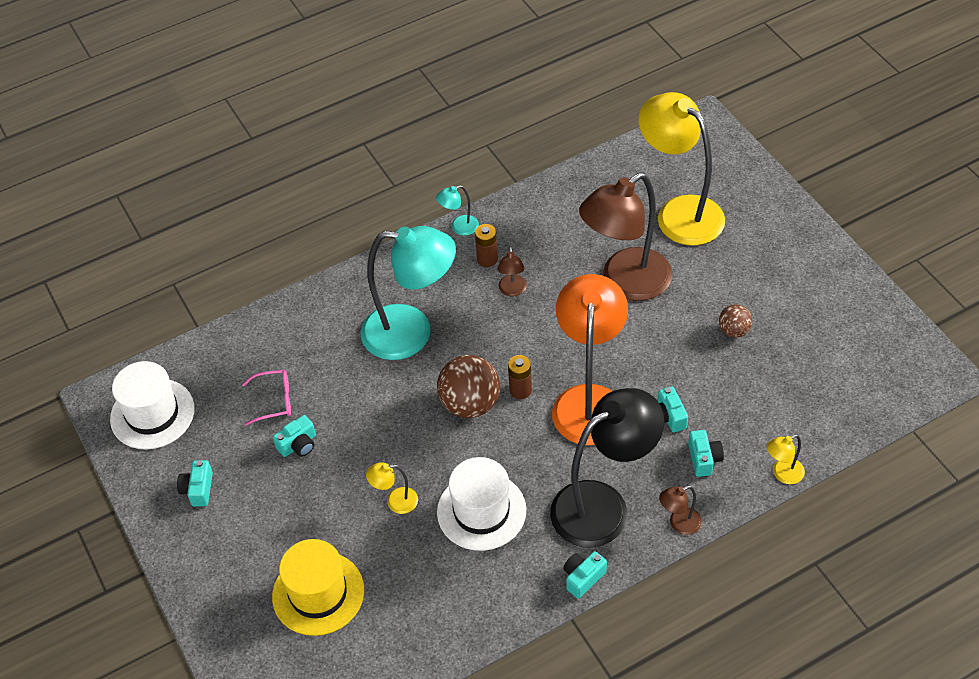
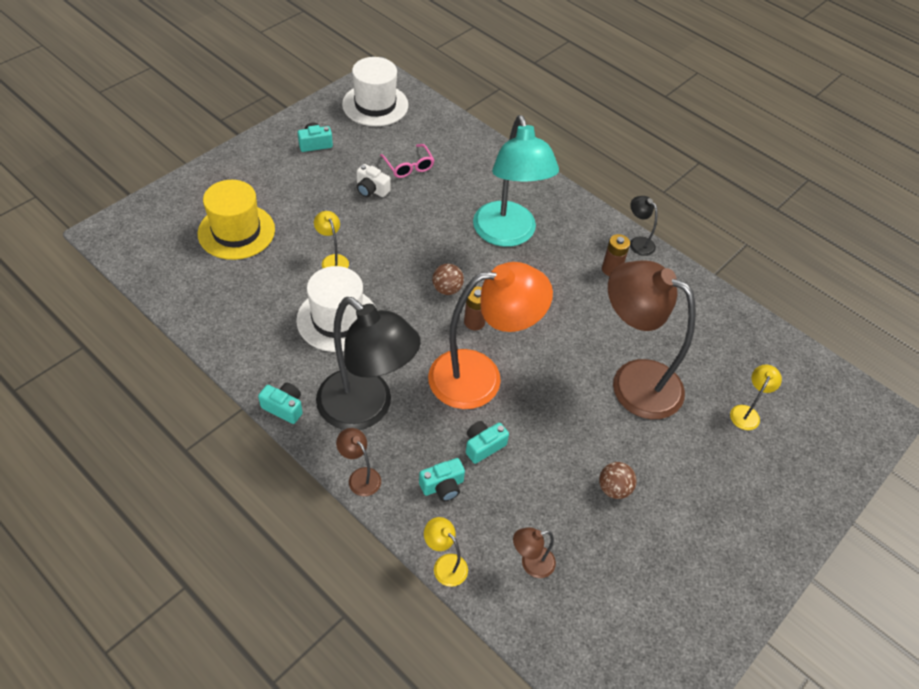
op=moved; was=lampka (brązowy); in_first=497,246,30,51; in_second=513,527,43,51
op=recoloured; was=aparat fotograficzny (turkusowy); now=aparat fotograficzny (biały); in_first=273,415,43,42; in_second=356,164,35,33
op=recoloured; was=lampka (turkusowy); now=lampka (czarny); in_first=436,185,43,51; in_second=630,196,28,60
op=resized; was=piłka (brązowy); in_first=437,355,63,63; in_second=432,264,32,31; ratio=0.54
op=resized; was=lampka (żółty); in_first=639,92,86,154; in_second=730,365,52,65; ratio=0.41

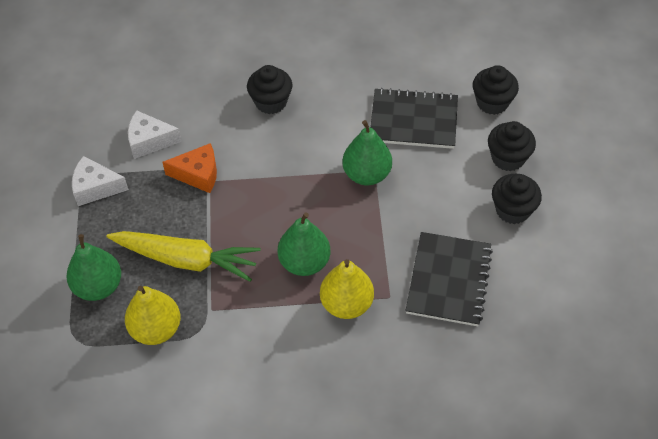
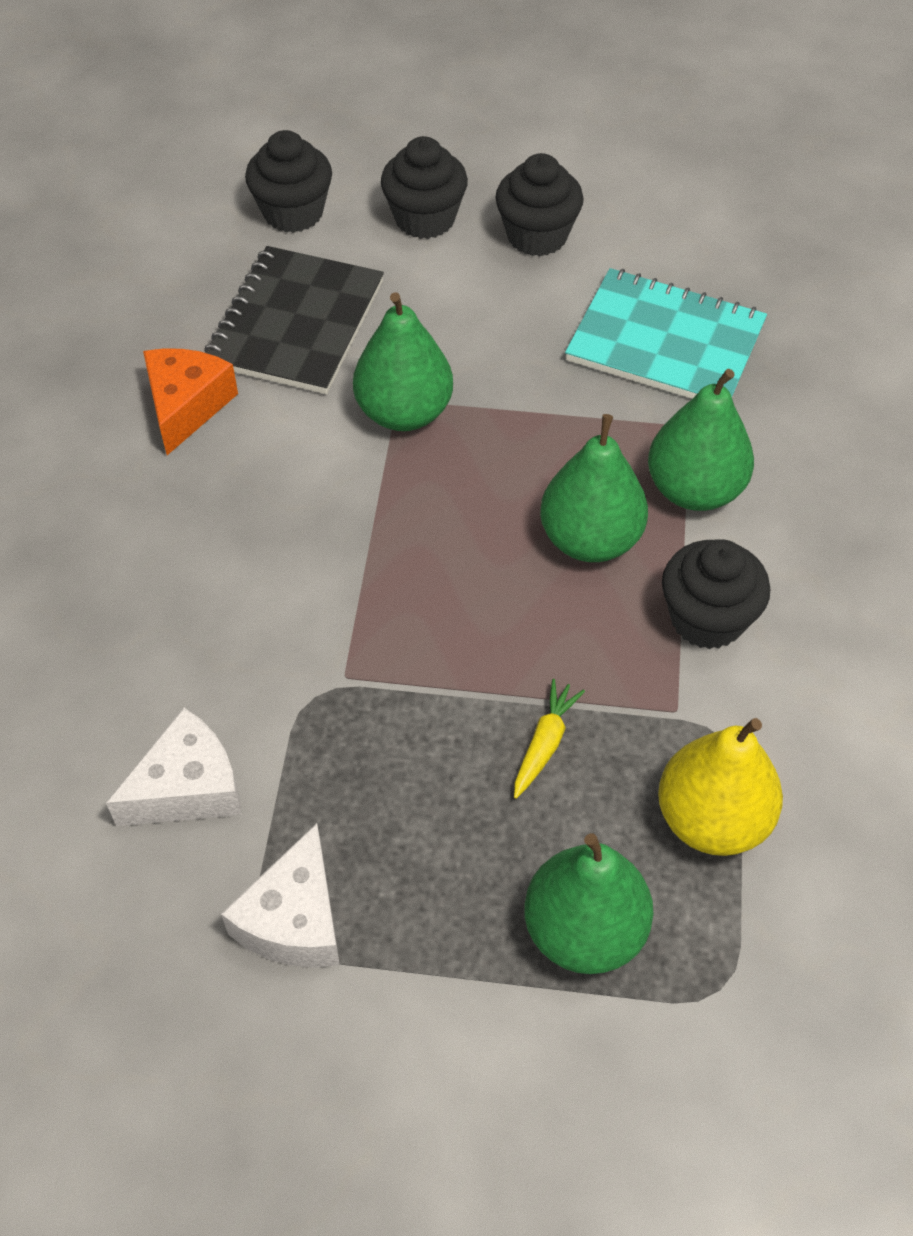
op=moved; was=ser (pomarańczowy); in_first=162,143,55,50; in_second=143,349,95,106
op=moved; was=muffinka (czarny); in_first=247,65,45,49; in_second=662,539,108,110
op=recoloured; was=gruszka (żółty); now=gruszka (zielony); in_first=320,259,54,60; in_second=648,369,106,142
op=recoloured; was=zeszyt (czarny); now=zeszyt (turkusowy); in_first=406,232,87,94; in_second=565,268,202,131
op=turned; was=ser (biały); in_first=128,110,54,49; in_second=106,708,136,118; clockwise=-135
op=resized; was=marchewka (żółty); in_first=106,231,155,51; in_second=514,679,71,120; ratio=0.41

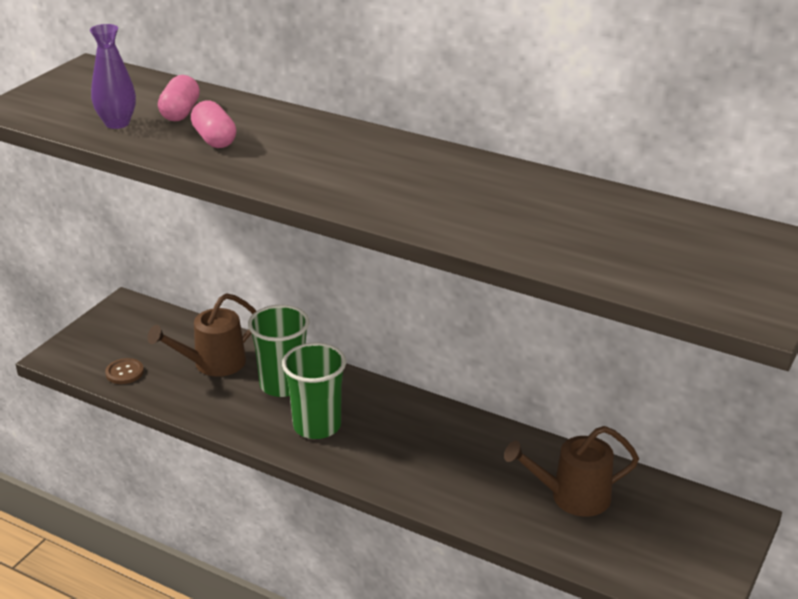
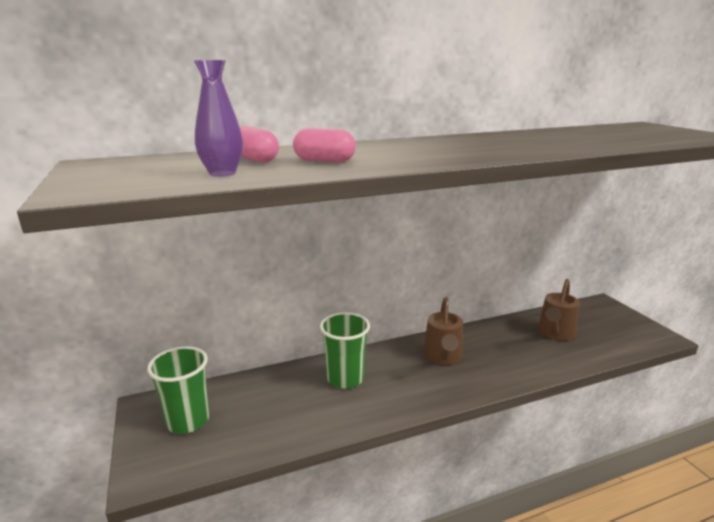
op=removed; was=guzik (brązowy); in_first=105,358,39,26
op=moved; was=konewka (brązowy); in_first=148,293,108,84; in_second=423,297,40,68
op=moved; was=szklanka (zielony); in_first=282,343,64,96; in_second=147,346,63,88

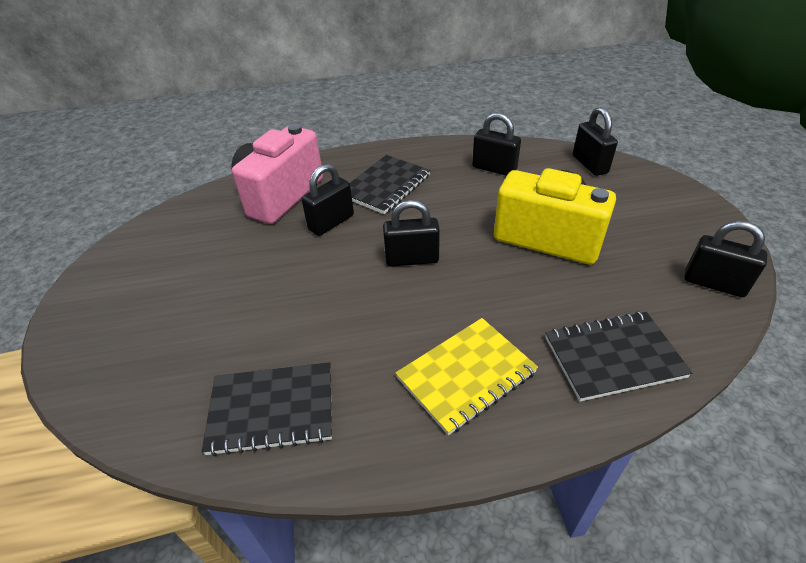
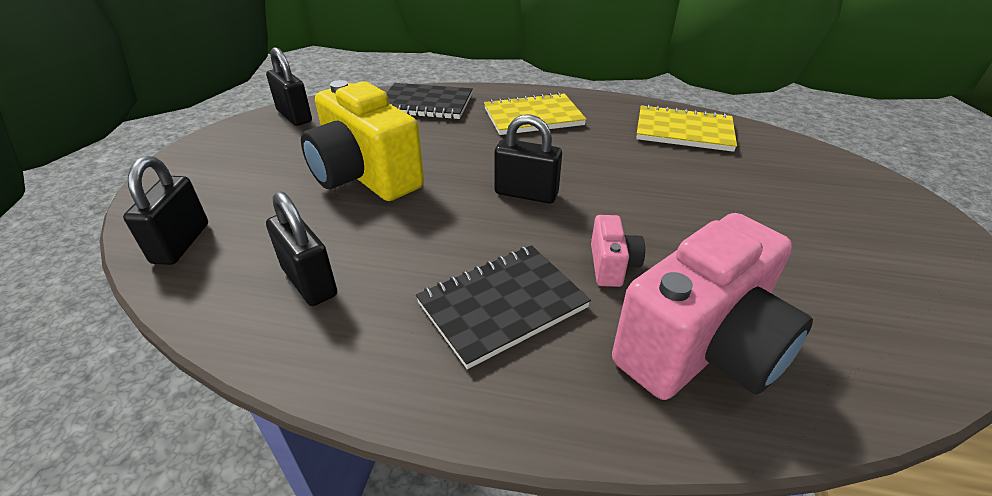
op=replaced; was=kłódka (czarny); now=aparat fotograficzny (różowy); in_first=301,164,53,72; in_second=591,215,54,72
op=recoloured; was=zeszyt (czarny); now=zeszyt (żółty); in_first=202,362,130,95; in_second=636,104,101,48

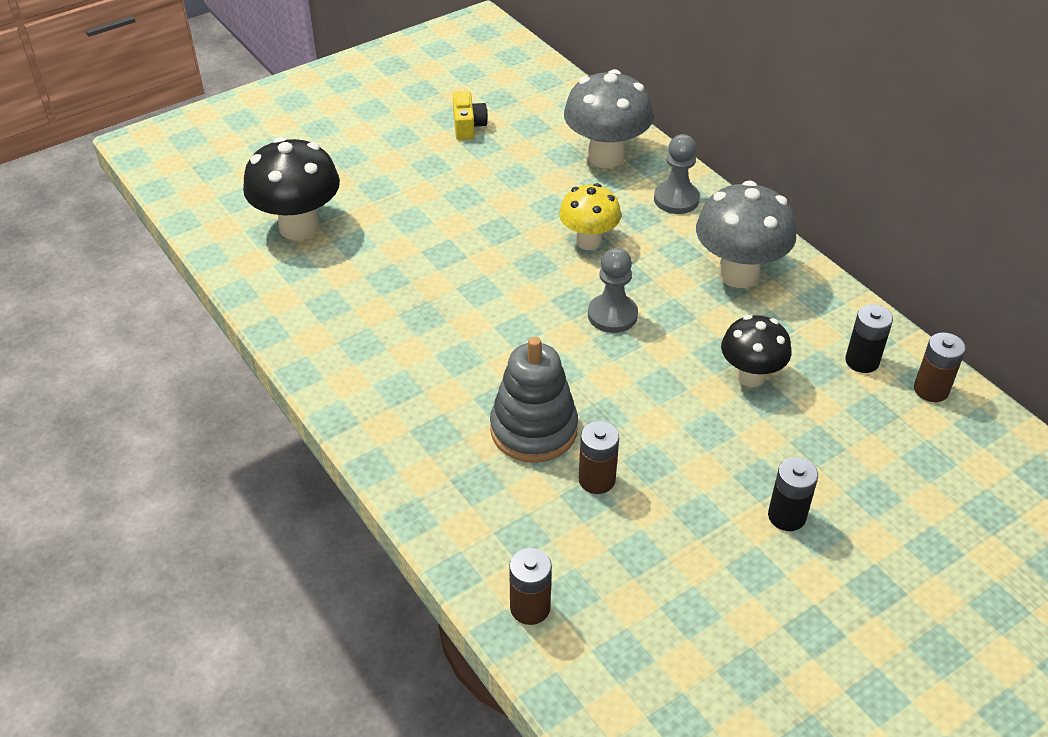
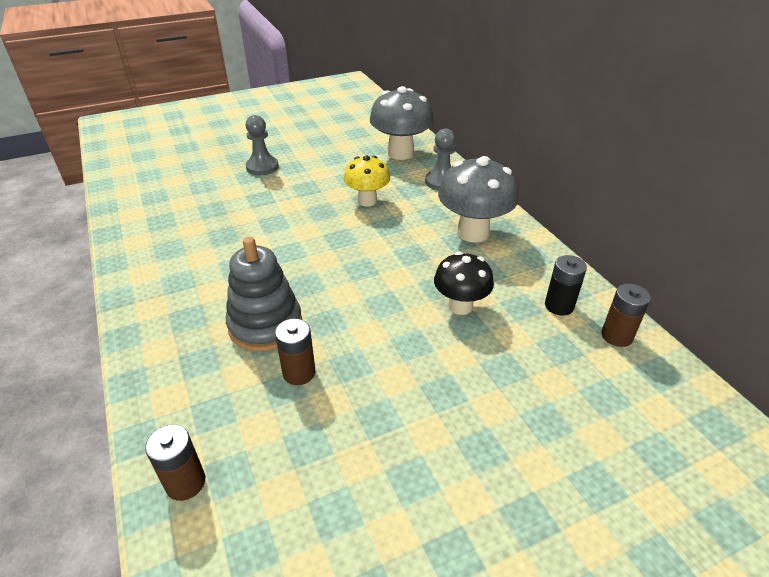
op=removed; was=grzyb (czarny); in_first=243,137,97,103
op=removed; was=aparat fotograficzny (żółty); in_first=453,91,35,49
op=removed; was=bateria (czarny); in_first=768,457,50,74
op=moved; was=pionek (szary); in_first=588,248,50,85; in_second=246,115,33,60

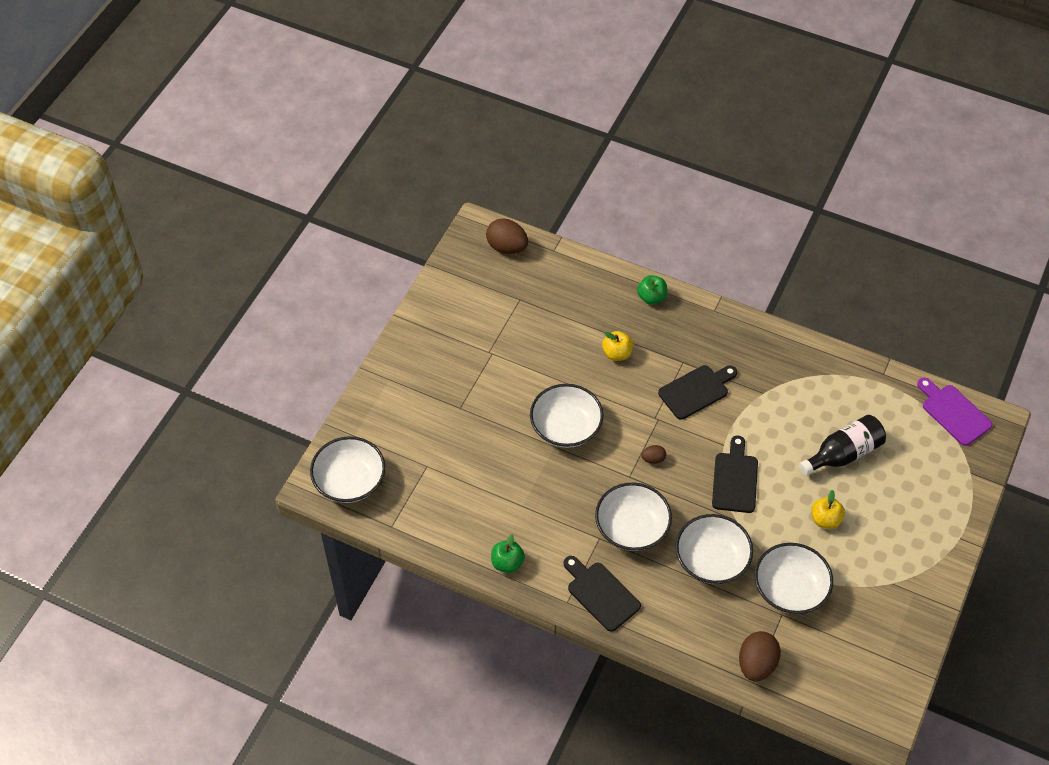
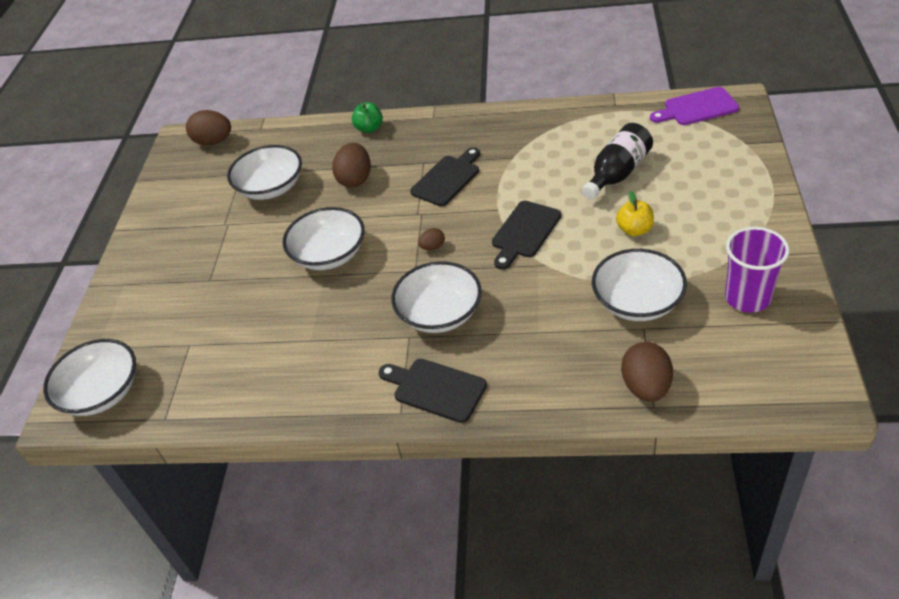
op=removed; was=jabłko (zielony); in_first=491,534,34,39
op=added; now=szklanka (fioletowy); in_second=725,227,65,86
op=moved; was=miska (biały); in_first=675,514,78,70; in_second=227,145,75,55
op=replaced; was=jabłko (żółty); now=jajko (brązowy); in_first=602,331,31,30; in_second=332,143,39,45
op=turned; was=deska do krojenia (czarny); in_first=712,436,46,77; in_second=492,201,69,69; clockwise=-135
op=turned; was=deska do krojenia (fioletowy); in_first=917,377,76,69; in_second=650,87,89,38; clockwise=-45

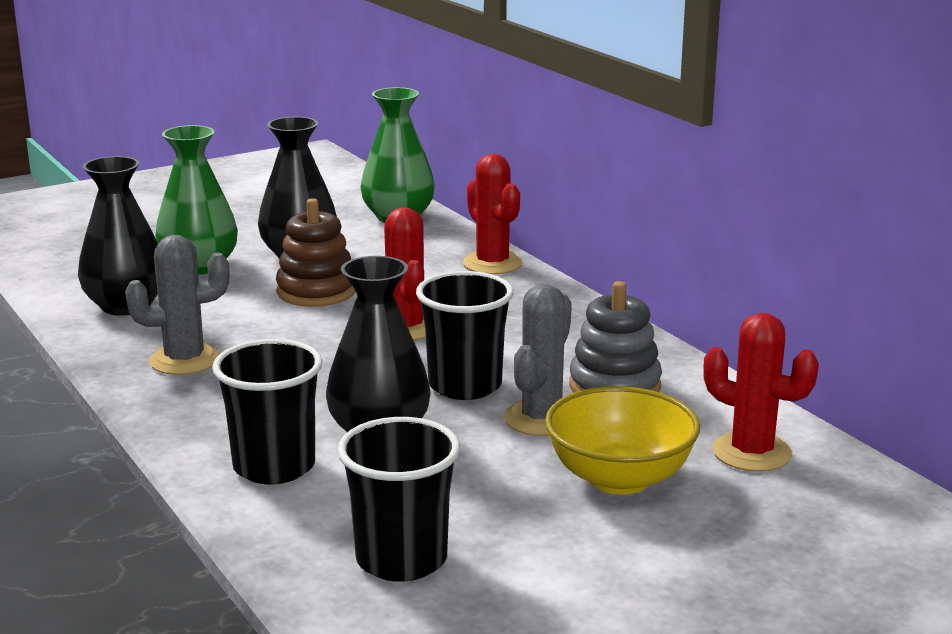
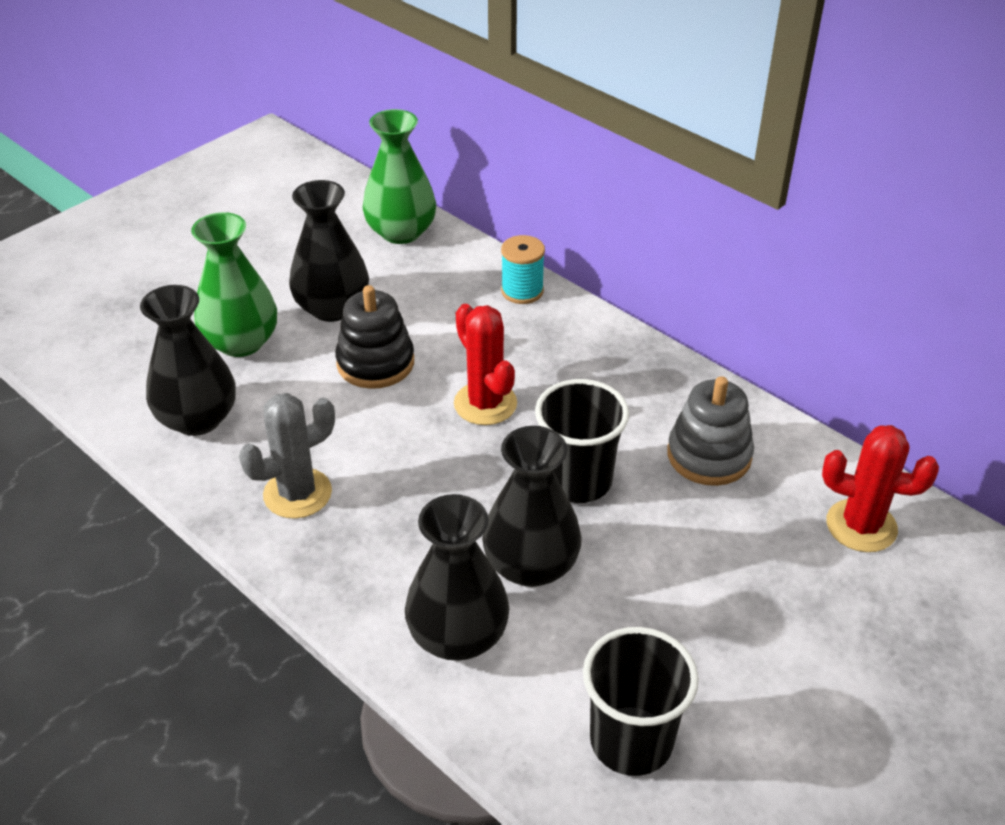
op=removed; was=kaktus (szary); in_first=504,284,68,152
op=removed; was=miska (żółty); in_first=545,386,155,108
op=replaced; was=szklanka (czarny); now=wazon (czarny); in_first=212,339,111,146; in_second=405,494,104,167
op=replaced; was=kaktus (czerwony); now=szpulka (turkusowy); in_first=463,154,59,120; in_second=501,235,44,69
op=recoloured; was=zabawka nakładanka (brązowy); now=zabawka nakładanka (czarny); in_first=276,198,80,109; in_second=335,285,79,104

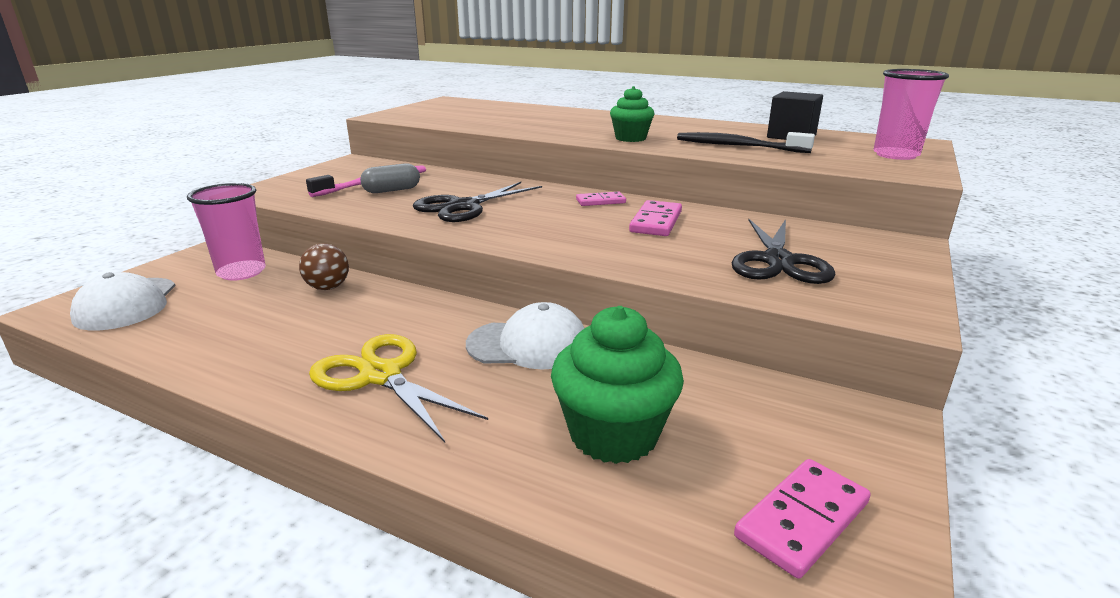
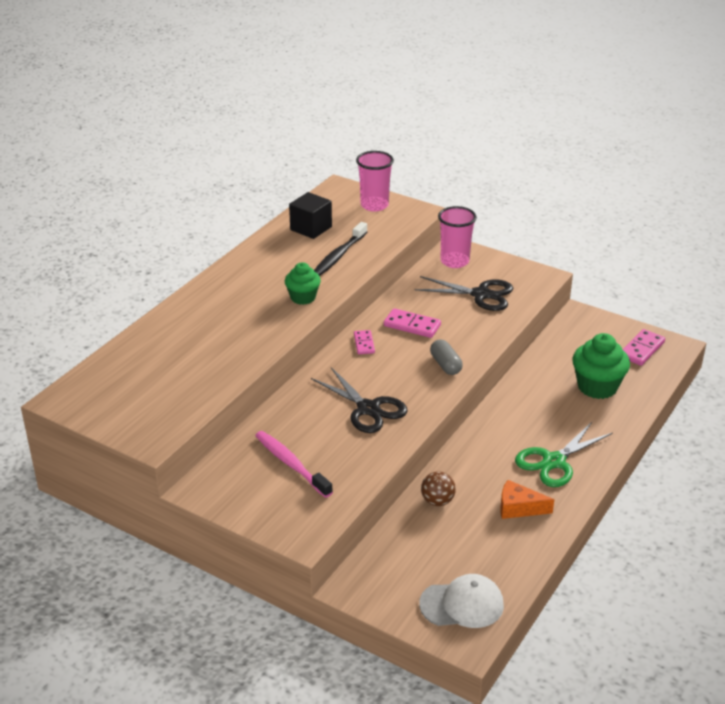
op=removed; was=czapka (biały); in_first=466,302,119,68
op=added; now=ser (pomarańczowy); in_second=500,480,54,39
op=moved; was=szklanka (różowy); in_first=187,183,79,98; in_second=438,206,39,62
op=moved; was=kapsułka (szary); in_first=360,163,60,30; in_second=430,339,33,36
op=recoloured; was=nożyczki (żółty); now=nożyczki (zielony); in_first=309,334,179,109; in_second=515,422,98,65
op=turned; was=kostka domina (różowy); in_first=734,459,137,120; in_second=622,329,43,37; clockwise=75

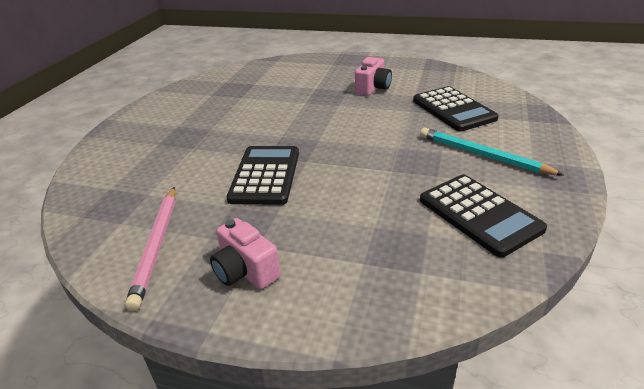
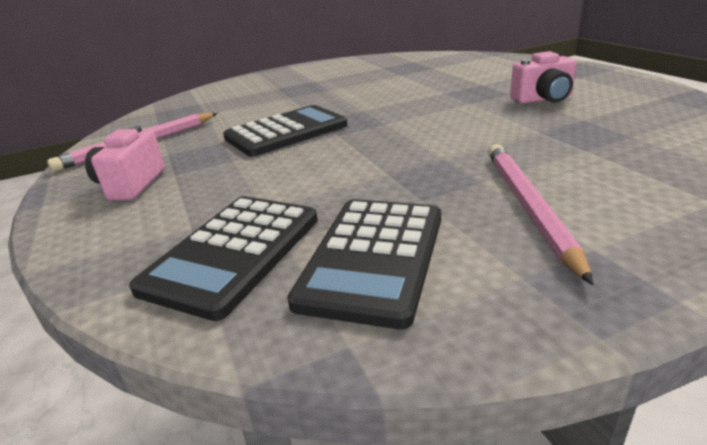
op=moved; was=kalkulator (czarny); in_first=413,86,86,46; in_second=129,196,189,125
op=recoloured; was=ołówek (turkusowy); now=ołówek (różowy); in_first=420,128,144,47; in_second=488,144,106,141

